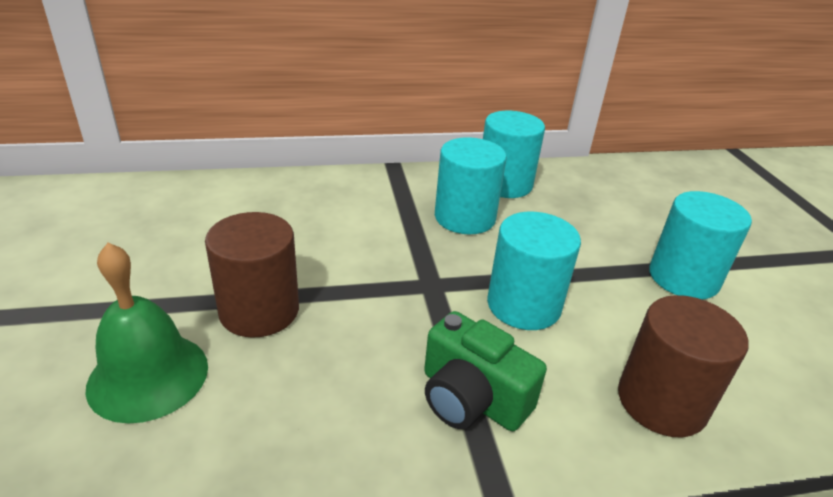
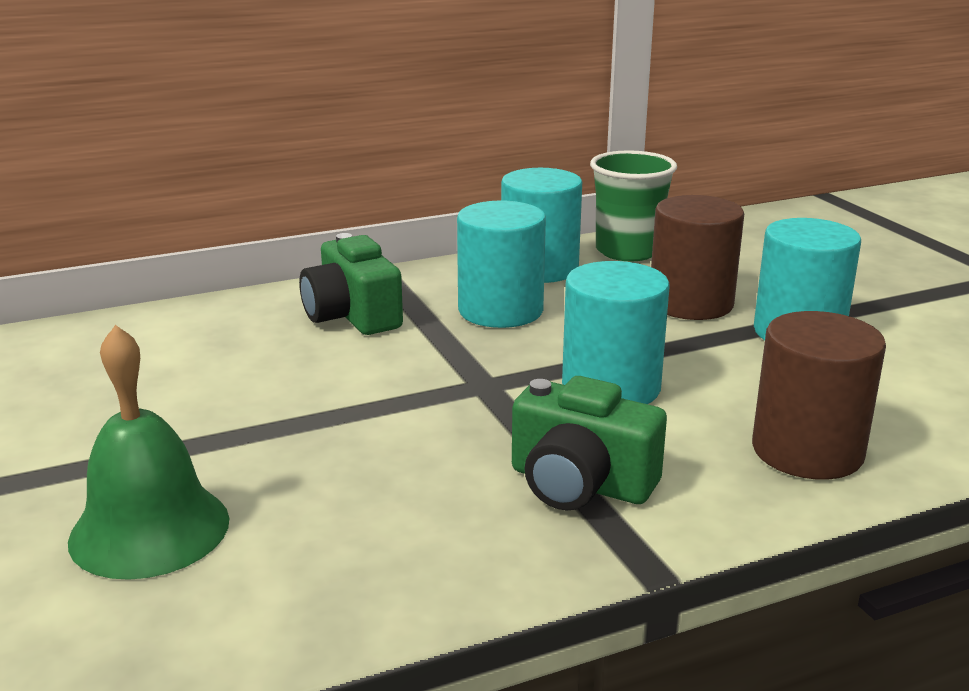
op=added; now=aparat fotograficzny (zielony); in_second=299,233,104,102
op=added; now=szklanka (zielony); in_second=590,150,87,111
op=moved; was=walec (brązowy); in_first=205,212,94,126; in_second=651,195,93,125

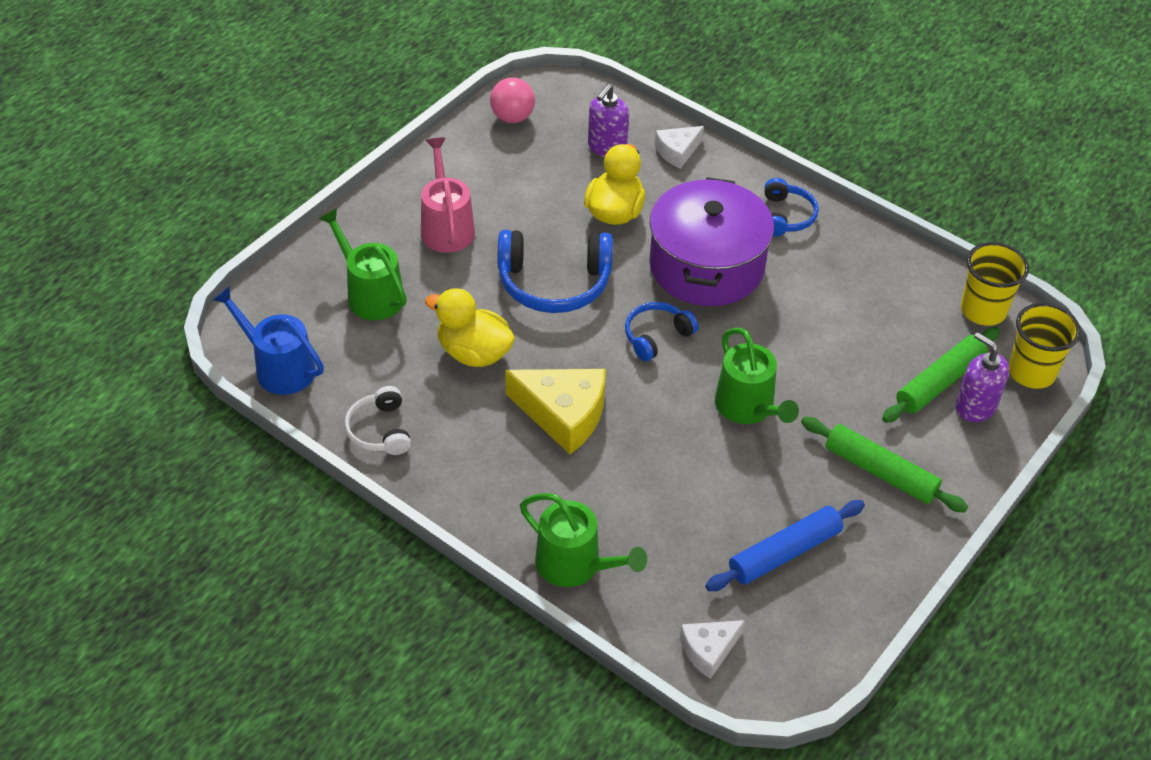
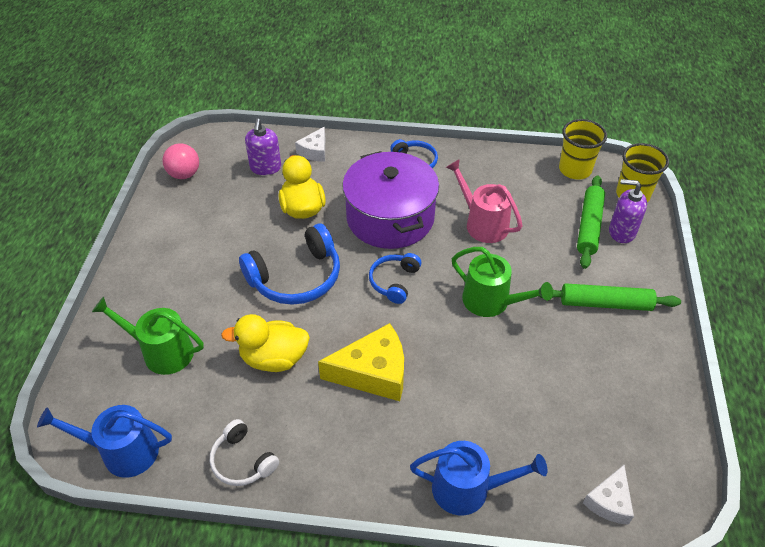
op=removed; was=wałek do ciasta (niebieski); in_first=705,500,160,91
op=moved; was=konewka (różowy); in_first=421,138,54,115; in_second=446,159,77,84
op=recoloured; was=konewka (zielony); now=konewka (niebieski); in_first=520,493,127,94; in_second=410,441,137,75

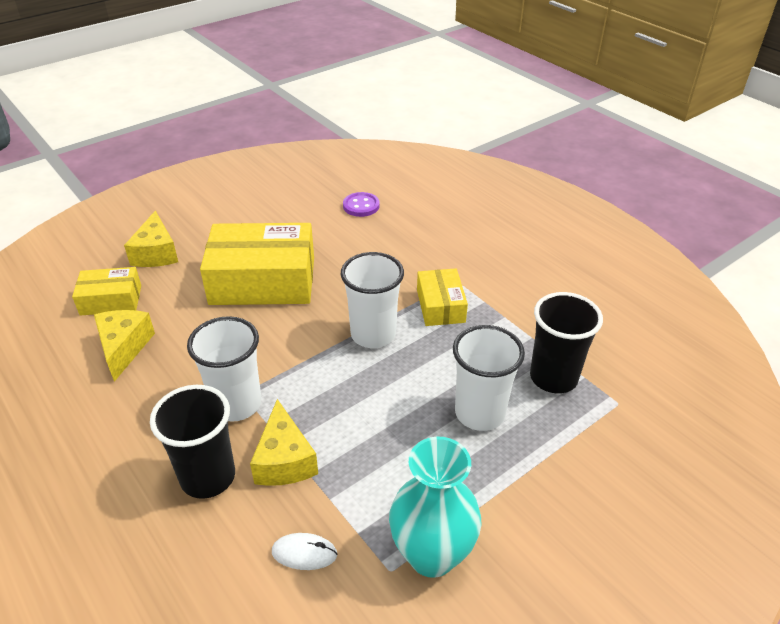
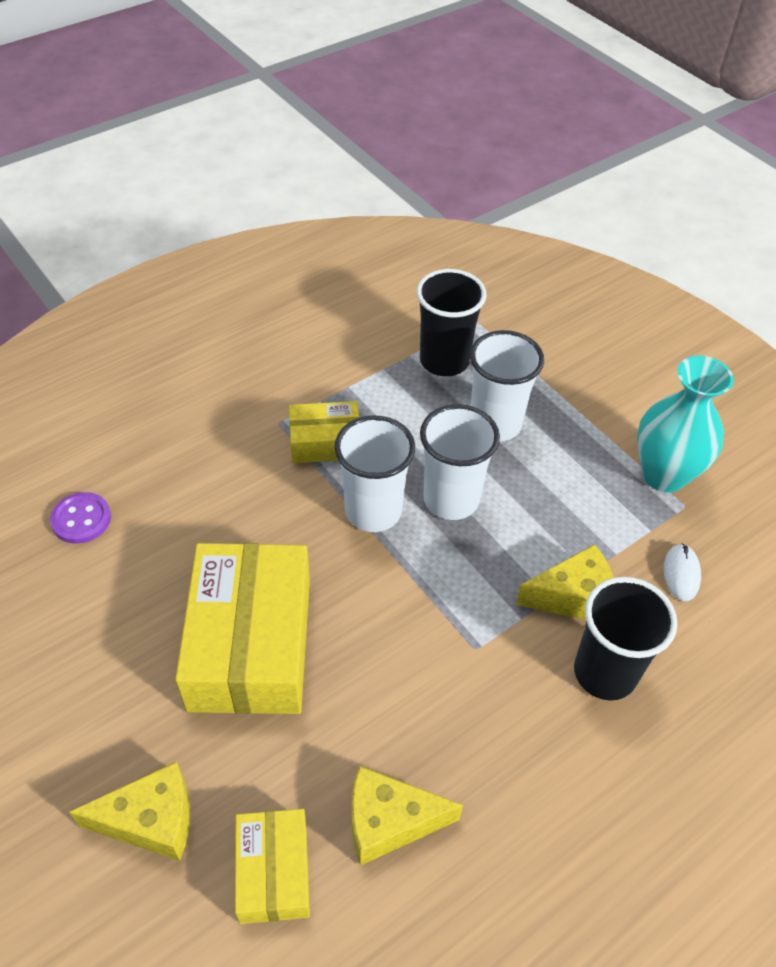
op=moved; was=szklanka (biały); in_first=187,316,74,106; in_second=420,404,80,116

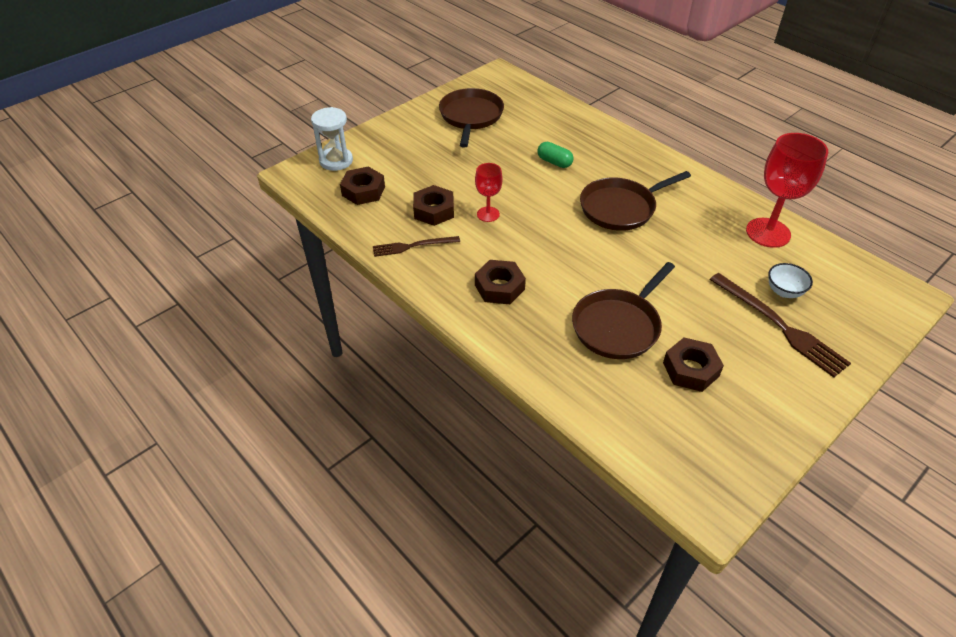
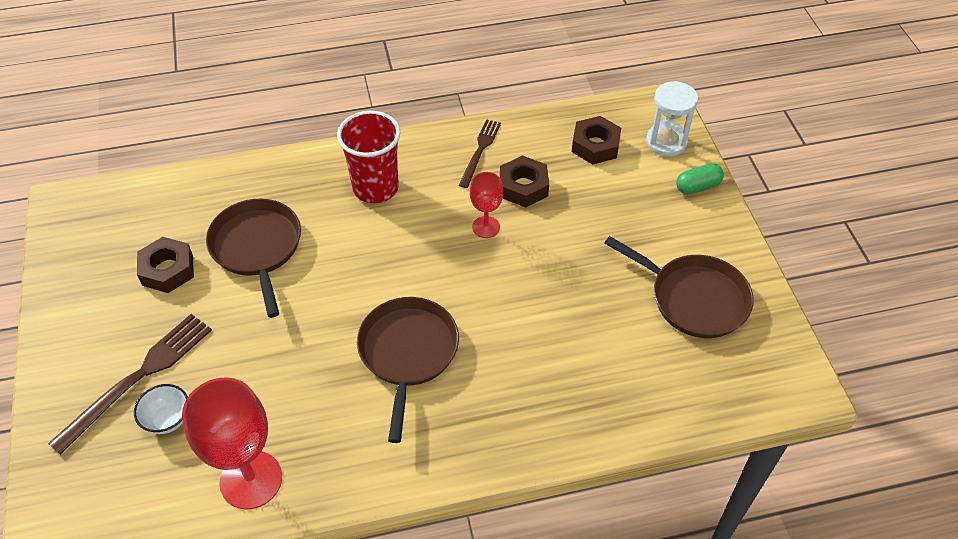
op=moved; was=kapsułka (zielony); in_first=537,142,37,26; in_second=676,163,48,31
op=replaced; was=nakrętka (brązowy); now=szklanka (czerwony); in_first=475,260,51,44; in_second=337,111,64,92
op=turned; was=widelec (brązowy); in_first=709,273,142,105; in_second=48,314,164,141; clockwise=135

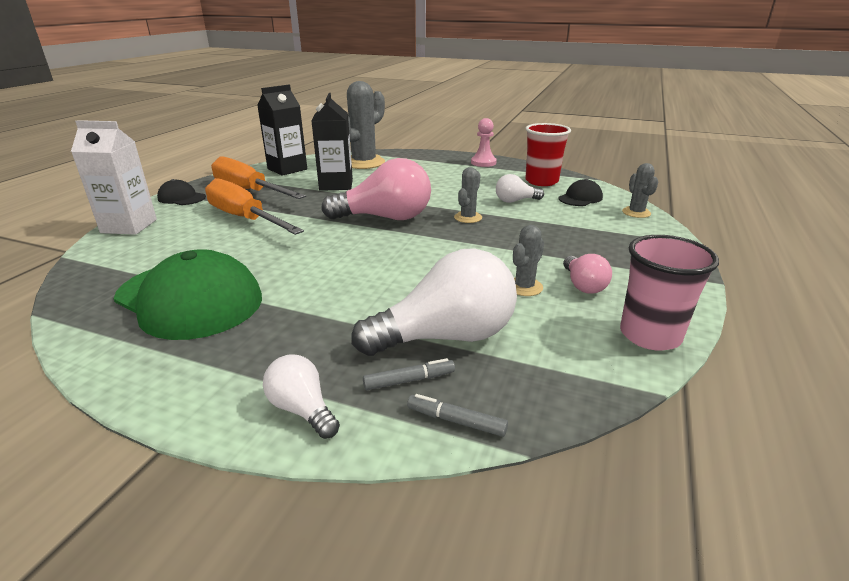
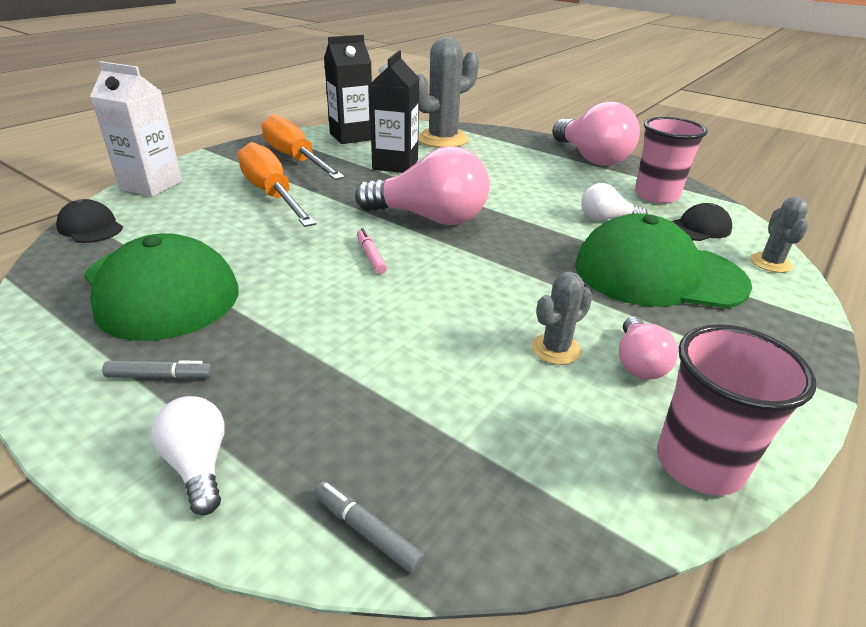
op=removed; was=żarówka (biały); in_first=351,248,166,108
op=removed; was=kaktus (szary); in_first=454,167,28,56
op=added; now=flamaster (różowy); in_second=357,228,30,46
op=added; now=czapka (zielony); in_second=575,213,177,96
op=moved; was=czapka (czarny); in_first=157,179,49,26; in_second=56,199,67,44
op=moved; was=flamaster (szary); in_first=363,358,92,32; in_second=102,360,111,19
op=replaced; was=pionek (różowy); now=żarówka (różowy); in_first=471,118,26,49; in_second=552,102,88,64
op=recoloured; was=szklanka (czerwony); now=szklanka (różowy); in_first=525,123,46,63; in_second=635,117,73,87

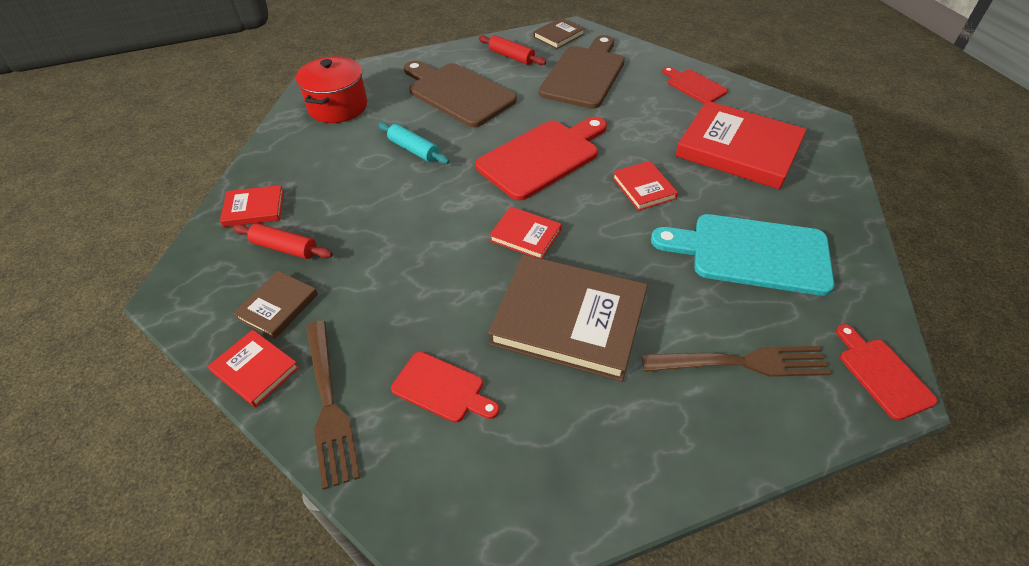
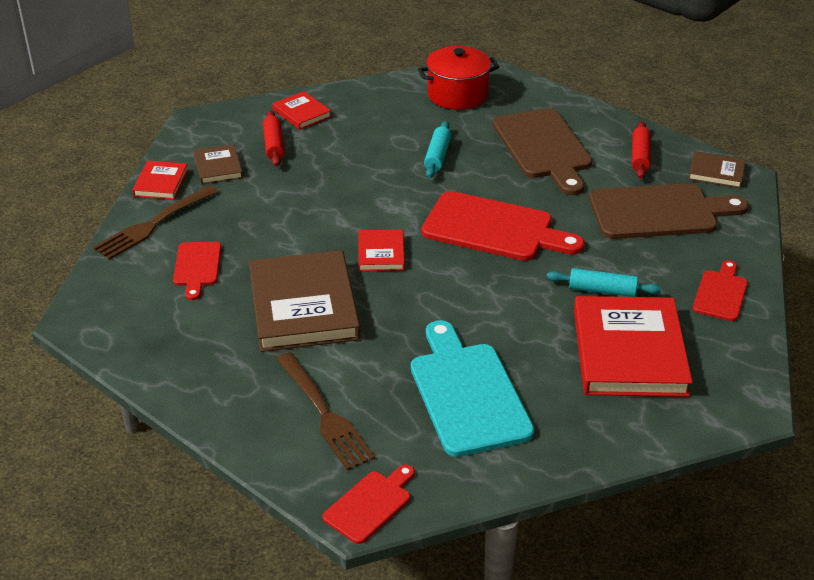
op=removed; was=książka (czerwony); in_first=612,161,66,50
op=added; now=wałek do ciasta (turkusowy); in_second=547,268,114,29
op=turned; was=książka (brązowy); in_first=233,271,85,68; in_second=194,144,49,40; clockwise=75
op=turned; was=deska do krojenia (brązowy); in_first=404,60,113,67; in_second=493,108,99,87; clockwise=150

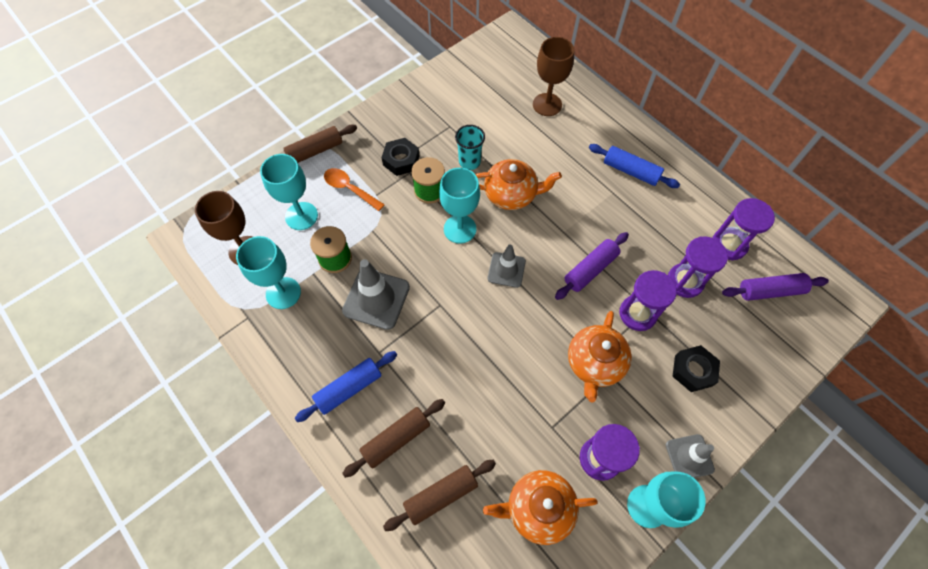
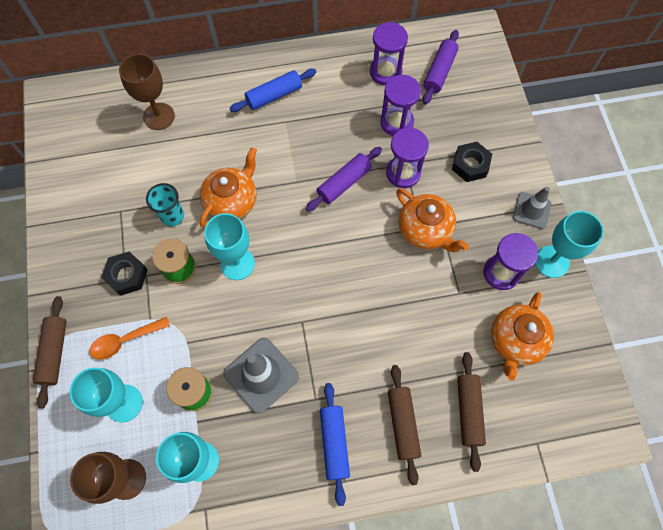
op=removed; was=pachołek (szary); in_first=488,244,38,44
op=turned; was=wałek do ciasta (fioletowy); in_first=555,232,74,68; in_second=305,147,77,65; clockwise=60

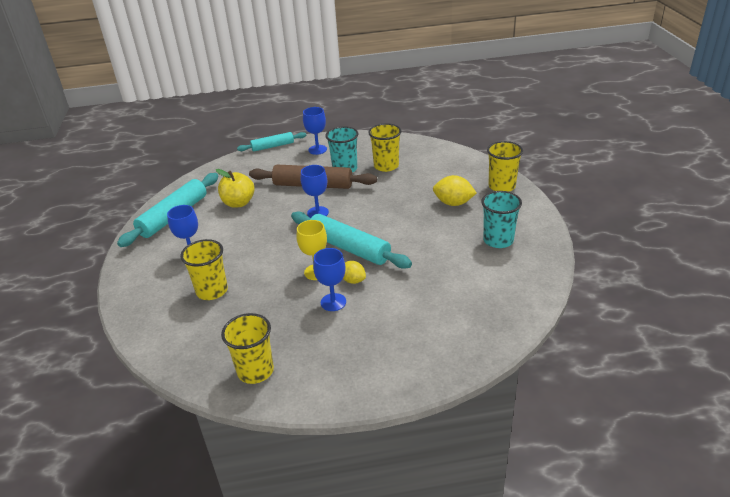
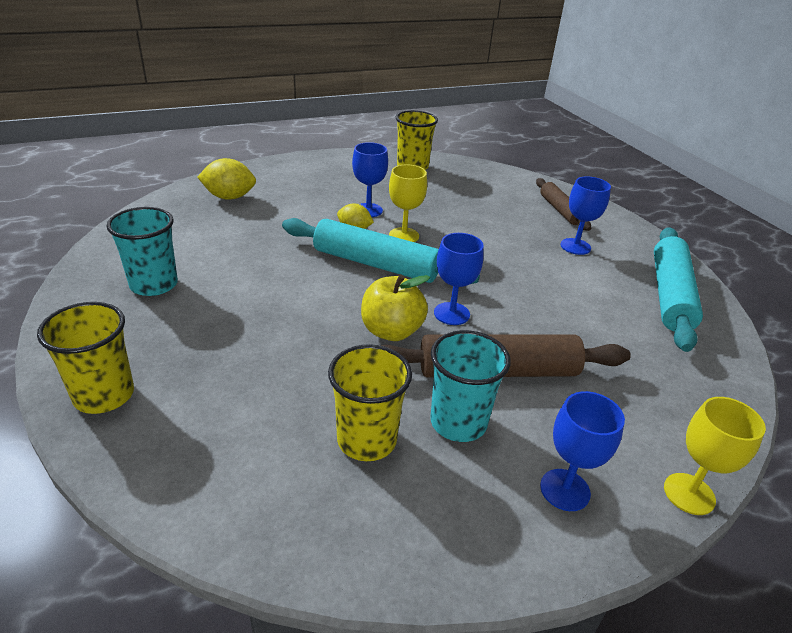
op=removed; was=szklanka (żółty); in_first=180,239,48,61
op=added; now=wałek do ciasta (brązowy); in_second=536,178,55,53
op=moved; was=jabłko (żółty); in_first=216,169,39,39; in_second=361,274,69,67
op=moved; was=cytryna (żółty); in_first=433,175,44,31; in_second=198,158,58,42
op=replaced; was=wałek do ciasta (turkusowy); now=kielich (żółty); in_first=237,132,69,19; in_second=664,397,102,118

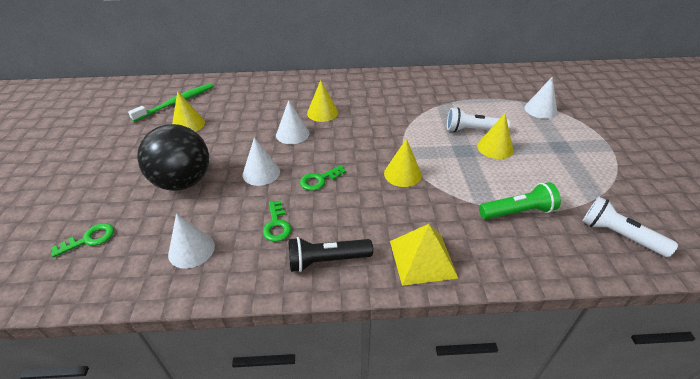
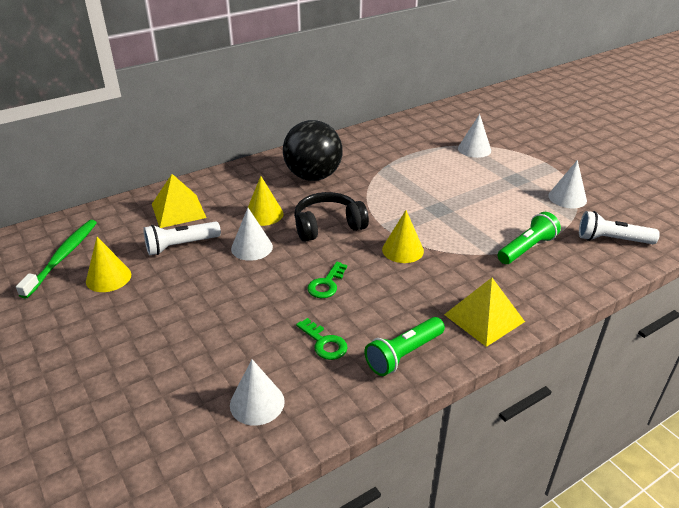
op=removed; was=klucz (zielony); in_first=51,223,63,35
op=removed; was=stożek (żółty); in_first=477,113,36,46
op=added; now=piramida (żółty); in_second=152,174,54,54
op=added; now=słuchawki (czarny); in_second=294,192,75,50
op=moved; was=piłka (czarny); in_first=137,124,72,67; in_second=283,120,60,61
op=moved; was=stożek (biały); in_first=243,138,37,48; in_second=548,160,39,48
op=moved; was=latarka (biały); in_first=447,107,63,25; in_second=143,221,78,34
op=recoloured; was=latarka (czarny); now=latarka (zielony); in_first=289,237,84,35; in_second=364,317,81,59

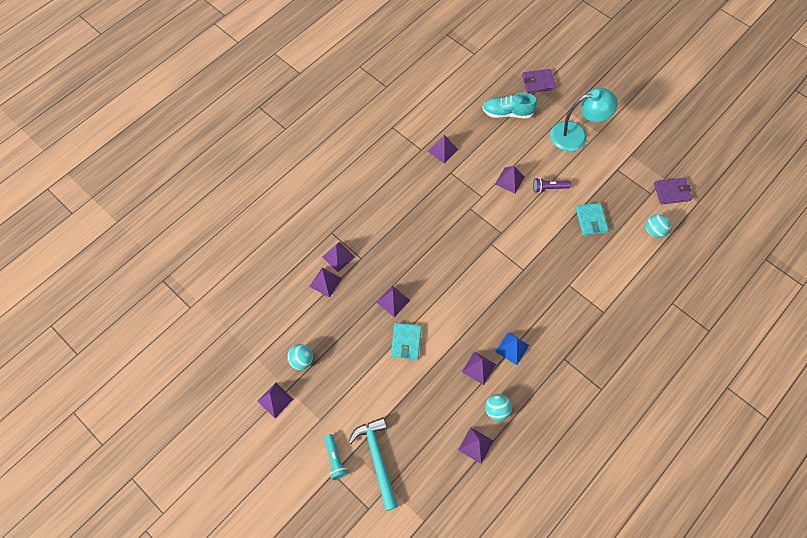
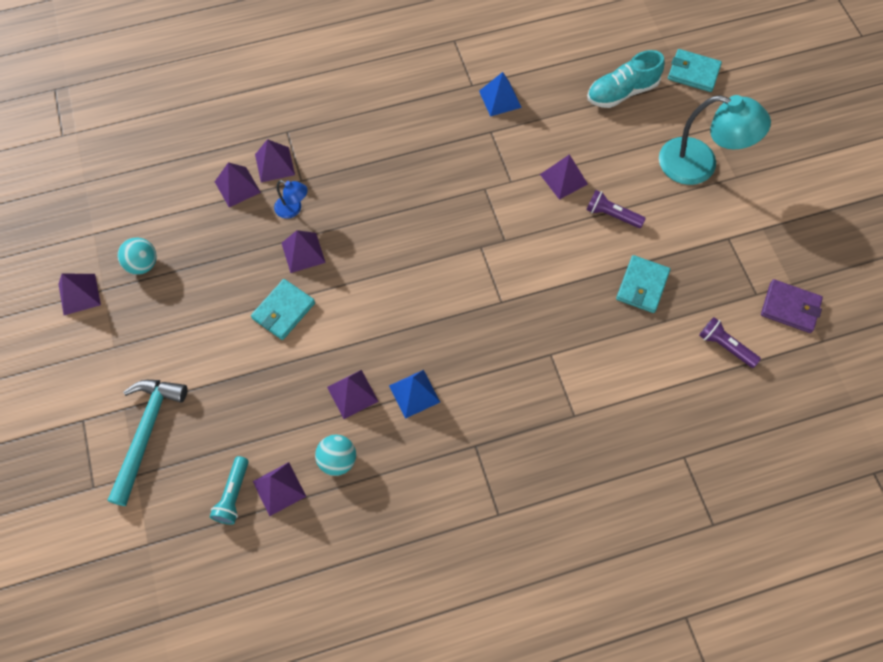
op=added; now=lampka (niebieski); in_second=274,180,34,39
op=moved; was=latarka (turkusowy); in_first=324,434,24,46; in_second=210,456,39,69
op=replaced; was=piłka (turkusowy); now=latarka (fioletowy); in_first=646,214,25,24; in_second=699,317,62,51
op=recoloured; was=piramida (fioletowy); now=piramida (niebieski); in_first=428,135,30,29; in_second=479,72,43,45
op=recoloured; was=portfel (fioletowy); now=portfel (turkusowy); in_first=522,69,34,24; in_second=668,49,54,43
op=turned; was=but (turkusowy); in_first=482,93,55,25; in_second=587,50,78,58; clockwise=-60

